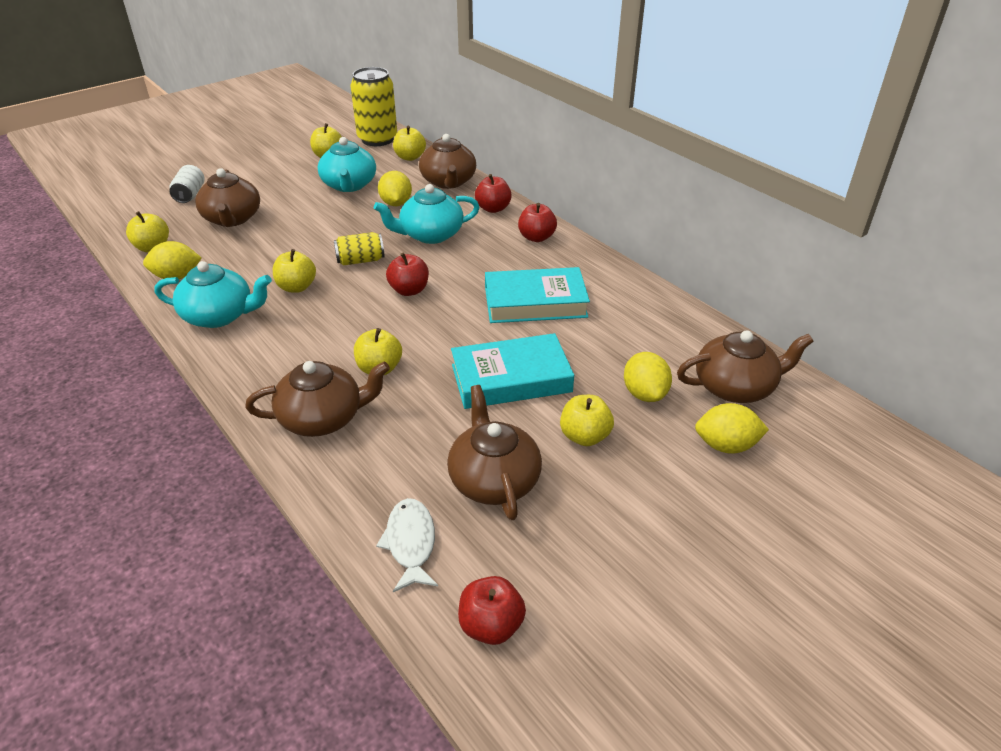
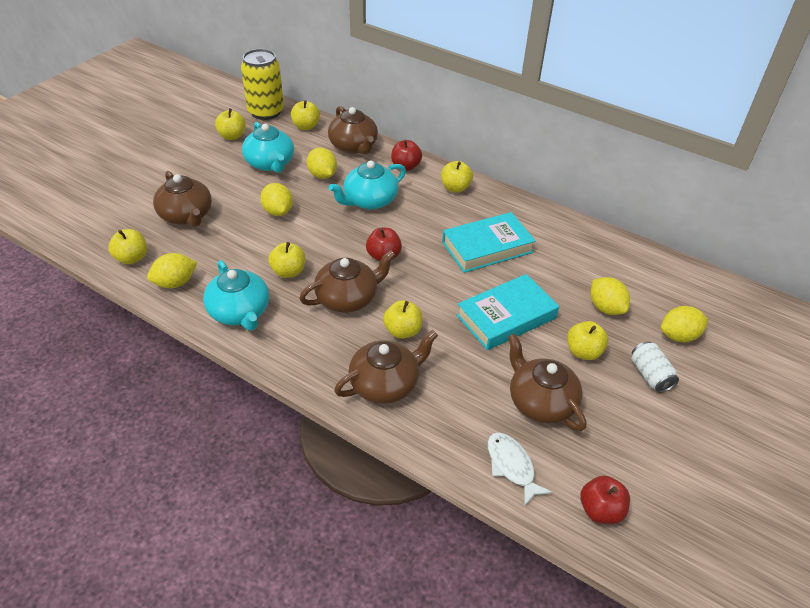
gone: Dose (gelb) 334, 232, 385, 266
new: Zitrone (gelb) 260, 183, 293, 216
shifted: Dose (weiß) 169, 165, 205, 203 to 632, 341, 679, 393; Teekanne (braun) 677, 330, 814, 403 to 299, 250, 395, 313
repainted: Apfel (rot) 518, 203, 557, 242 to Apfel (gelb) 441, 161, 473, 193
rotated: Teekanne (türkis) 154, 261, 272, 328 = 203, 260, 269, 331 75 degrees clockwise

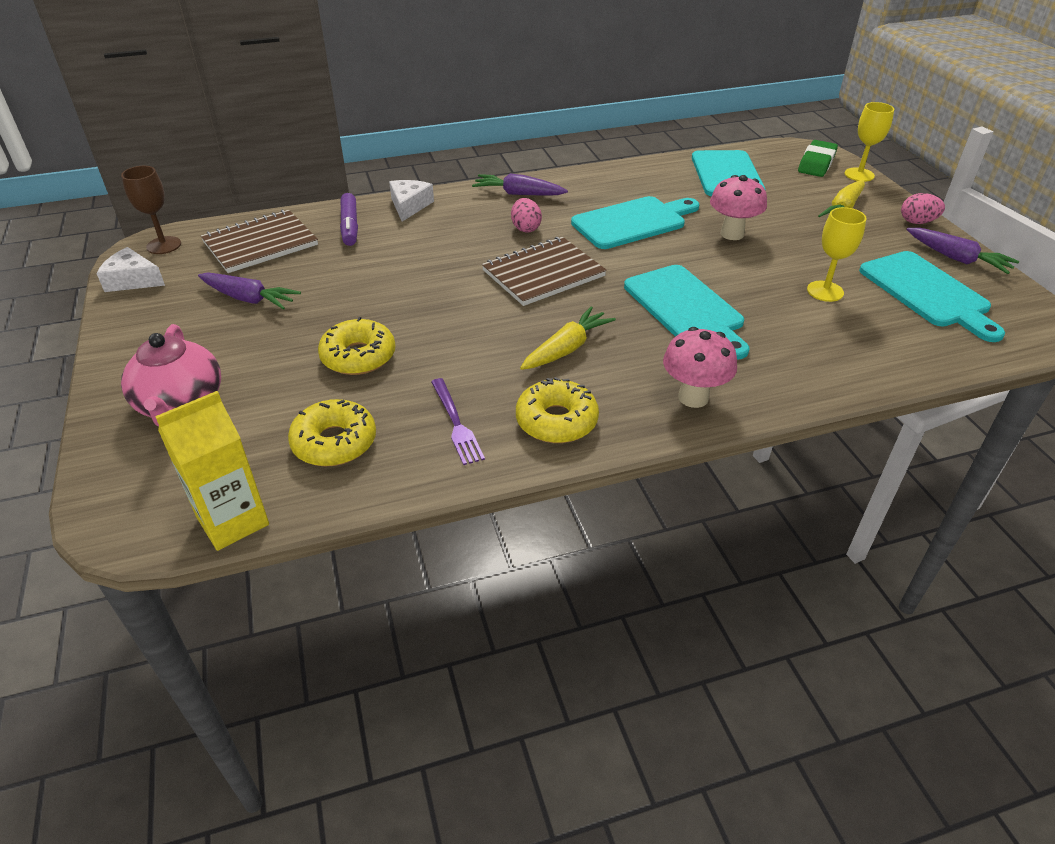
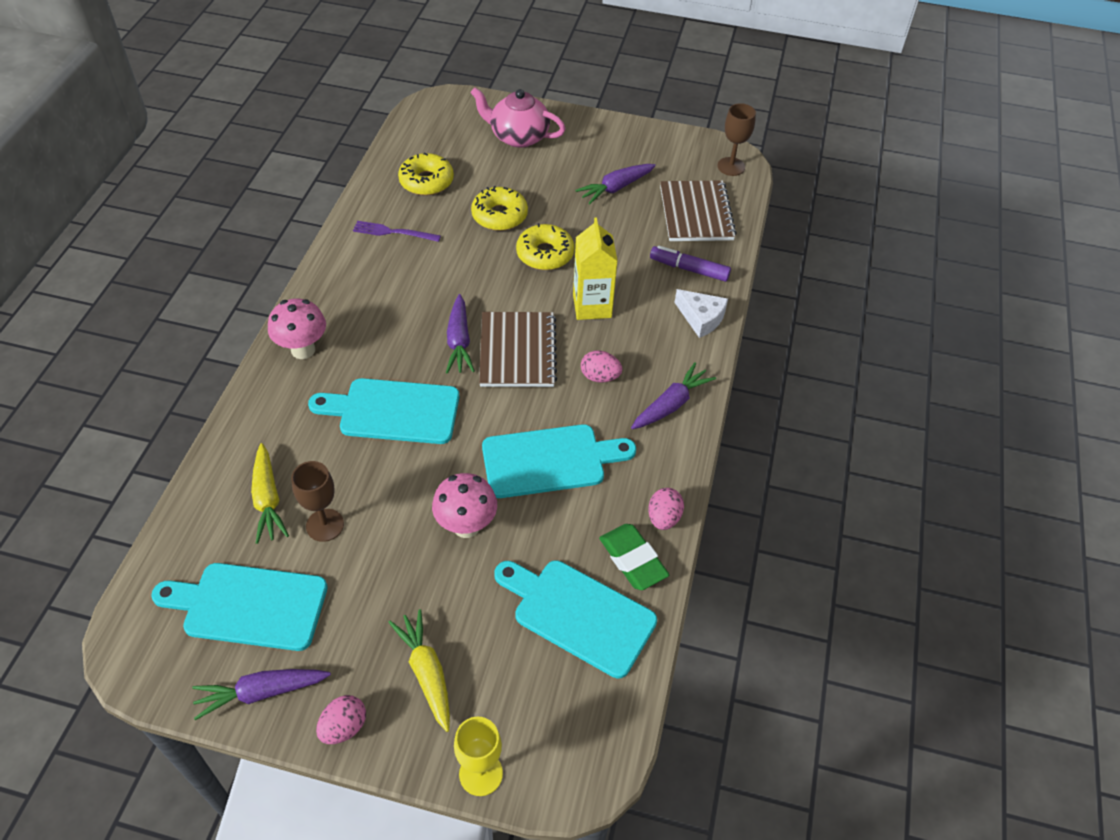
gone: Käse (weiß) 96, 247, 165, 292
new: Karotte (lila) 446, 294, 475, 374; Ei (rosa) 648, 488, 684, 530
shifted: Radiergummi (grün) 798, 140, 838, 177 to 599, 524, 669, 590; Karotte (gelb) 520, 307, 616, 370 to 251, 443, 289, 544; Donut (gelb) 516, 377, 599, 443 to 516, 223, 575, 270; Getränkekarton (gelb) 155, 391, 269, 551 to 573, 218, 617, 320
repainted: Kelch (gelb) 807, 207, 867, 302 to Kelch (braun) 291, 461, 344, 542
rotated: Schneidebrett (türkis) 571, 196, 699, 249 = 482, 424, 636, 498 105 degrees counterclockwise

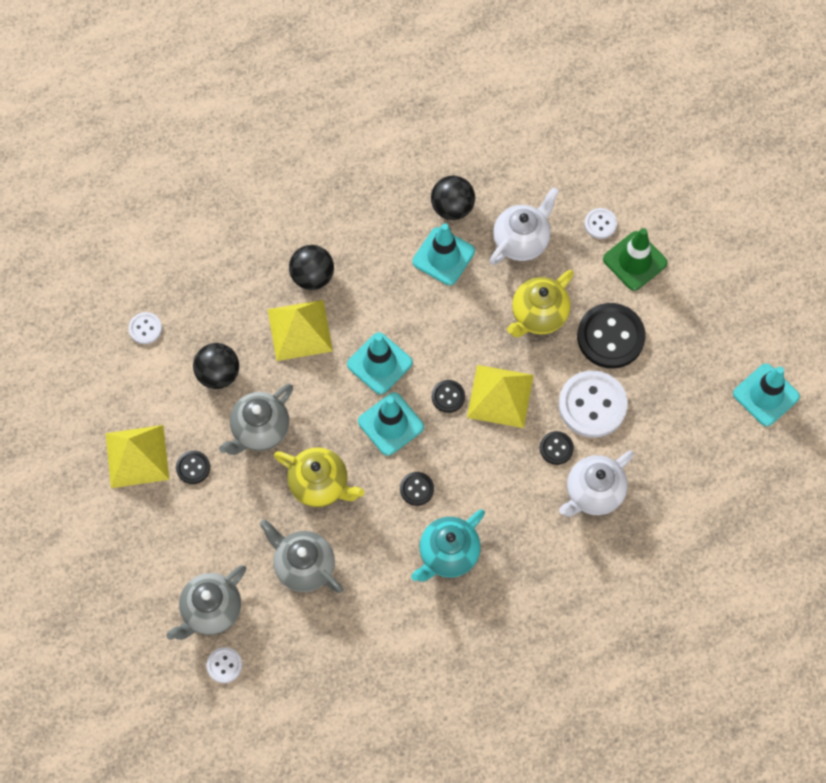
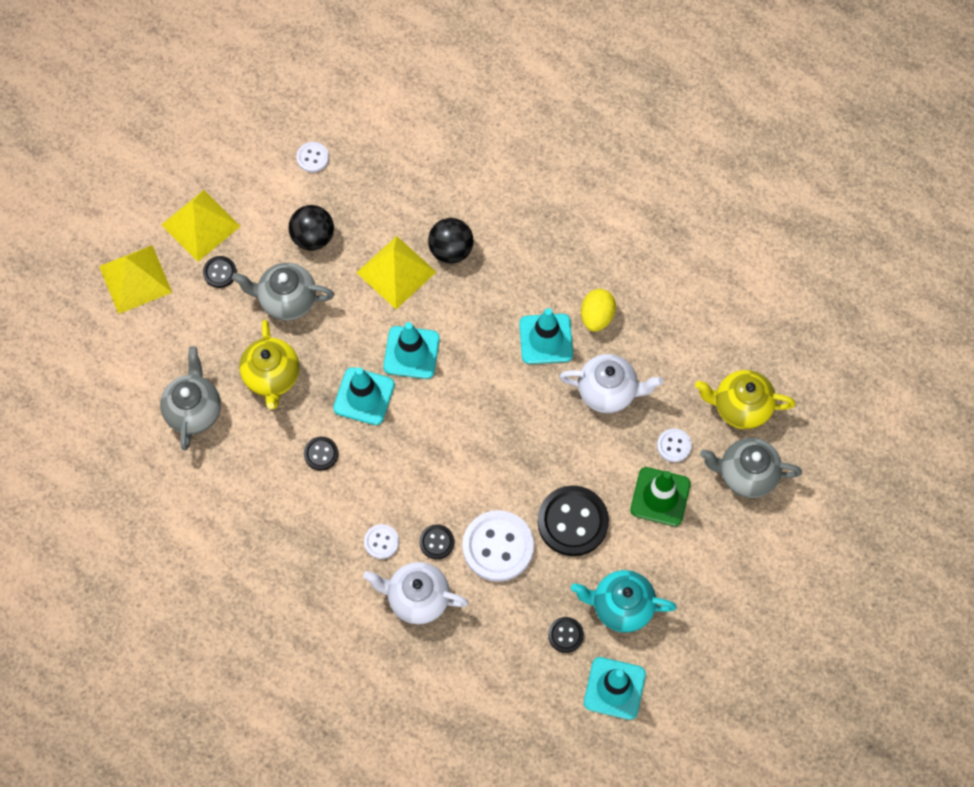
shifted: Teekanne (gelb) 507, 270, 574, 337 to 695, 370, 796, 429; Pyramide (gelb) 467, 365, 533, 428 to 99, 245, 172, 314; Knopf (schwarz) 432, 380, 465, 413 to 548, 617, 584, 653; Teekanne (türkis) 411, 509, 485, 582 to 571, 570, 677, 633; Teekanne (grau) 166, 565, 246, 640 to 700, 438, 802, 498; Knopf (weiß) 207, 647, 242, 683 to 364, 524, 399, 559
swapped: Ball (schwarz) 431, 176, 475, 220 to Ei (gelb) 581, 289, 616, 332

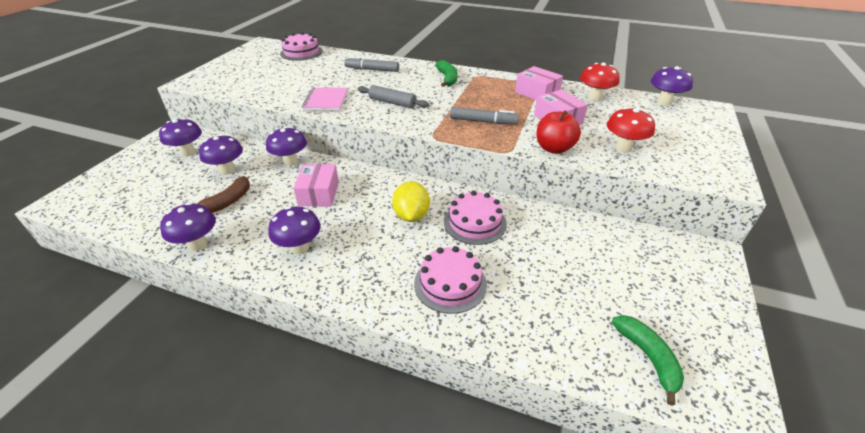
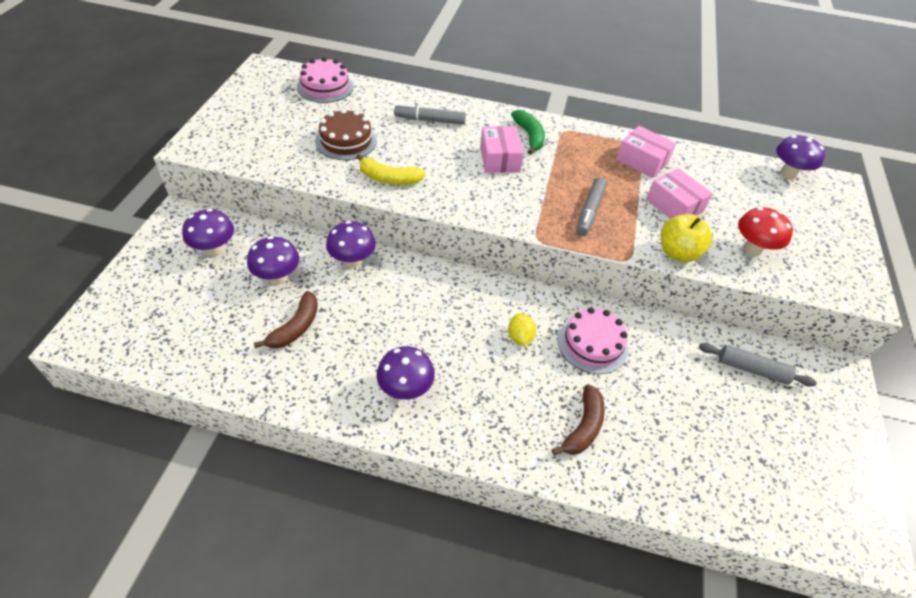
gone: Pilz (rot) 580, 62, 620, 101; Pilz (lila) 160, 203, 216, 251; Banane (grün) 612, 315, 684, 406
new: Kuchen (braun) 315, 109, 377, 160
shifted: Nudelholz (grau) 358, 85, 429, 108 to 699, 343, 817, 387; Schachtel (rosa) 293, 164, 339, 206 to 480, 126, 524, 173
swapped: Notizbuch (rosa) 302, 87, 348, 111 to Banane (gelb) 356, 154, 426, 185; Kuchen (rosa) 414, 246, 487, 314 to Banane (braun) 552, 384, 605, 455
repainted: Apfel (rot) 536, 110, 581, 154 to Apfel (gelb) 661, 214, 712, 262
rotated: Filzstift (grau) 450, 107, 519, 124 = 576, 177, 607, 236 105 degrees clockwise
scaled: Zitrone (gelb) 392, 181, 430, 222 = 508, 313, 536, 347 x0.64

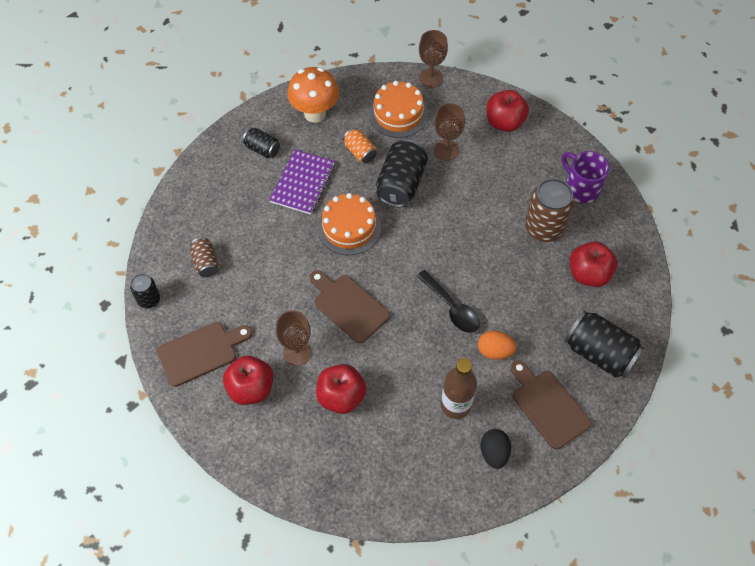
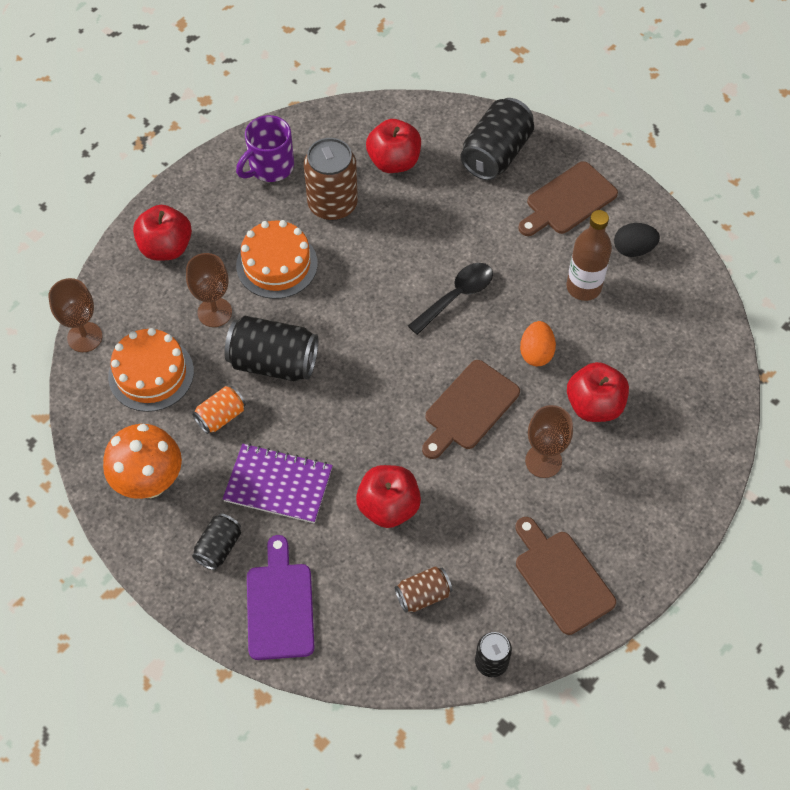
new: Schneidebrett (lila) 247, 535, 314, 660
shifted: Kuchen (orange) 318, 193, 381, 255 to 236, 220, 318, 299; Ei (orange) 478, 331, 516, 360 to 520, 321, 556, 366; Apfel (rot) 223, 356, 273, 405 to 356, 465, 421, 528

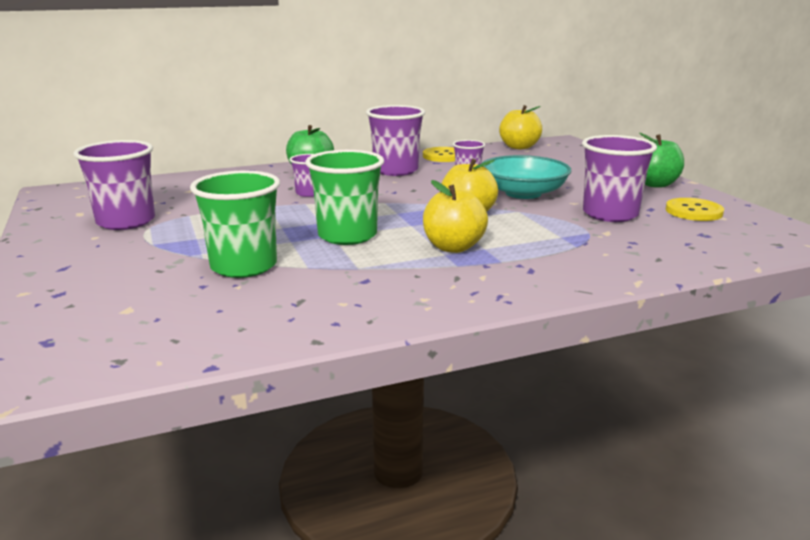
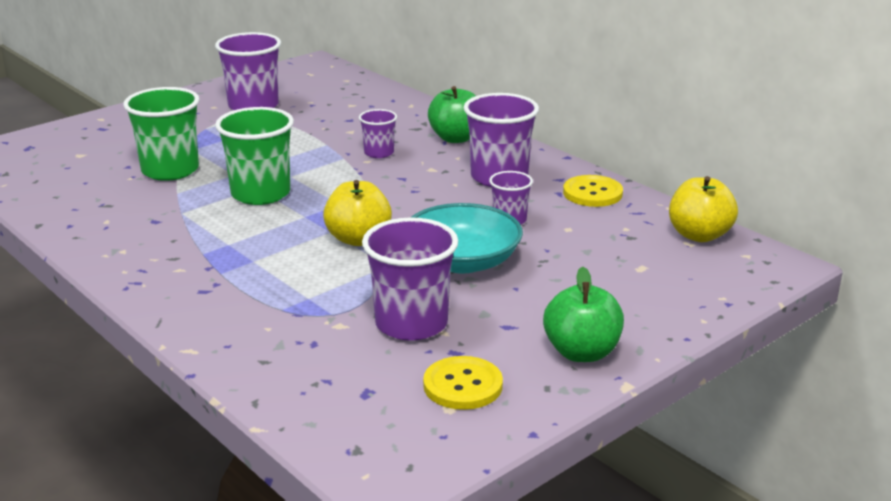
gone: Apfel (gelb) 423, 180, 488, 253

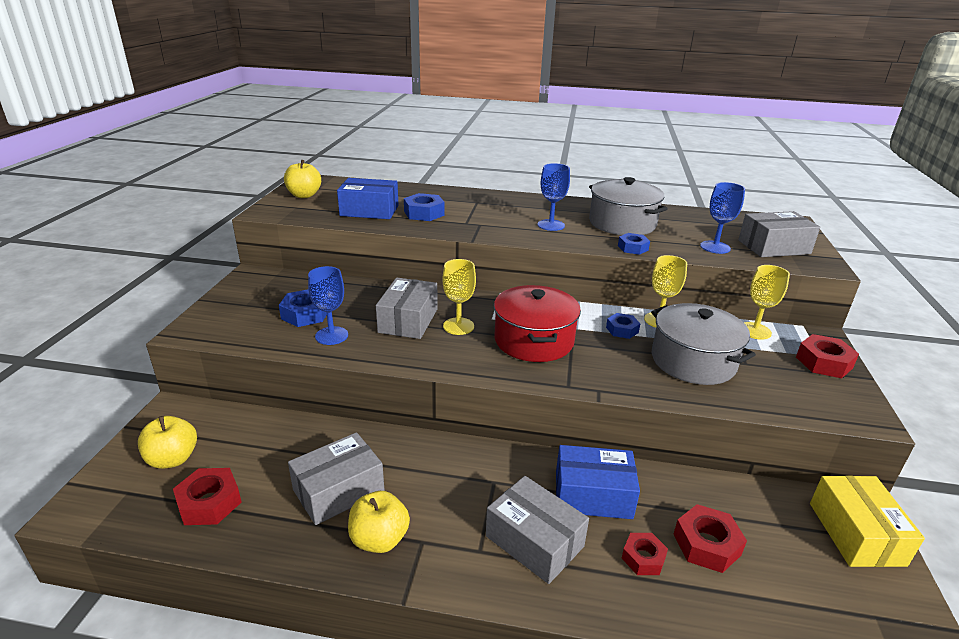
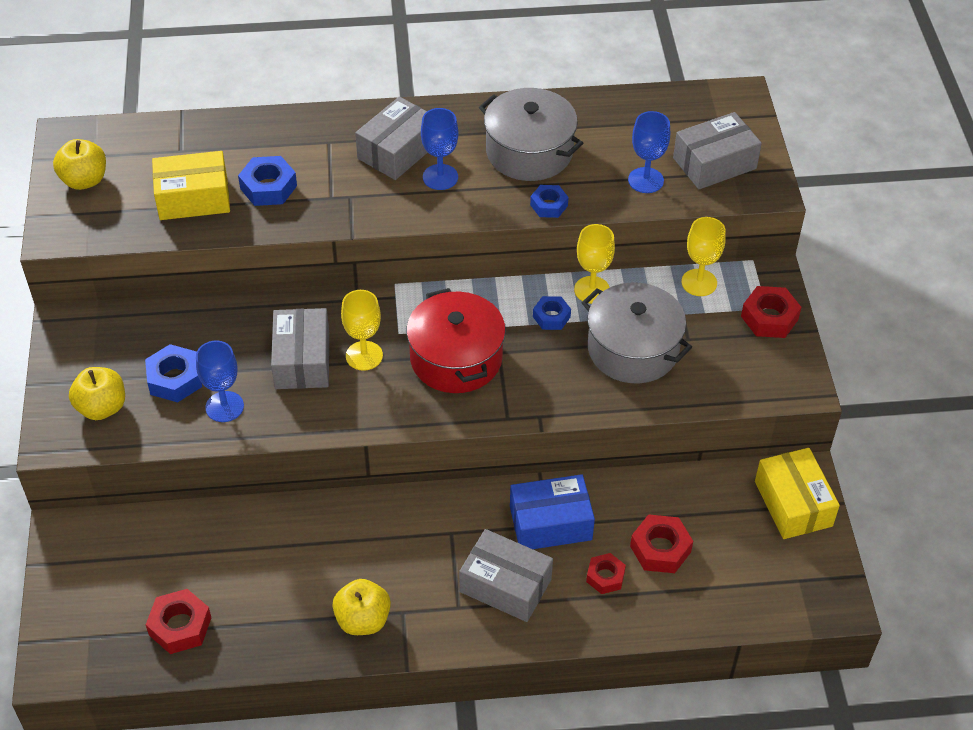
shifted: Apfel (gelb) 138, 416, 197, 469 to 69, 367, 125, 420; Schachtel (grau) 288, 432, 385, 525 to 355, 97, 428, 180
repainted: Schachtel (blau) 337, 178, 399, 219 to Schachtel (gelb) 152, 151, 230, 220

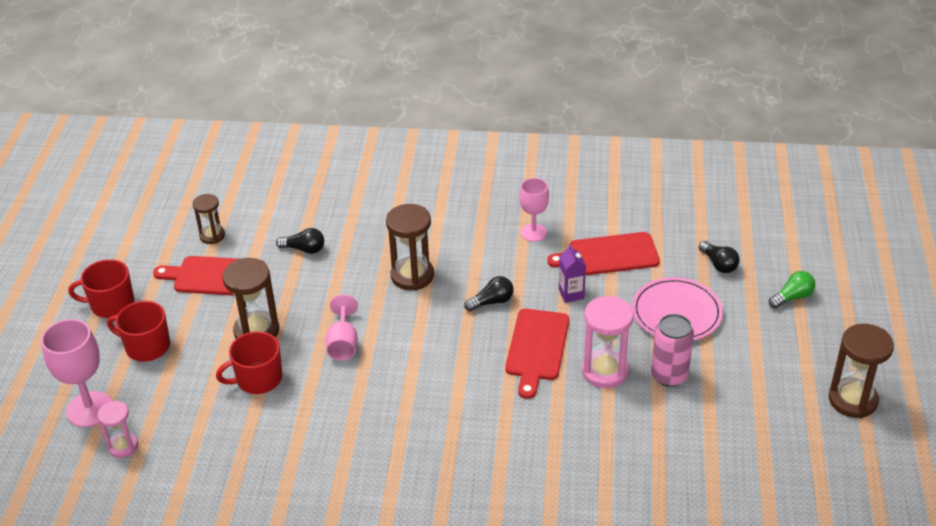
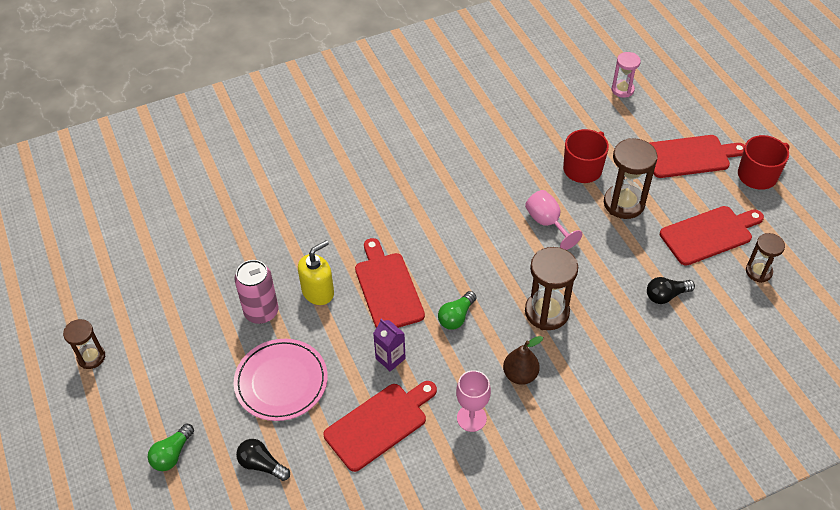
gone: Kelch (rosa) 41, 319, 112, 427
new: Birne (braun) 503, 336, 543, 385
swapped: Sanduhr (rosa) 582, 295, 634, 388 to Seifenspender (gelb) 298, 240, 334, 305; Tasse (rot) 107, 301, 170, 362 to Schneidebrett (rot) 649, 135, 745, 178
repainted: Glühbirne (schwarz) 464, 276, 514, 311 to Glühbirne (grün) 438, 291, 476, 330
scaled: Sanduhr (braun) 829, 324, 894, 418 = 63, 319, 106, 369 x0.61

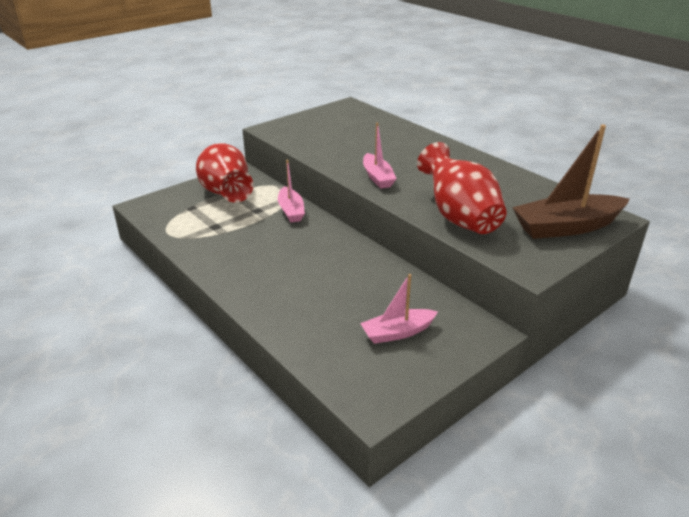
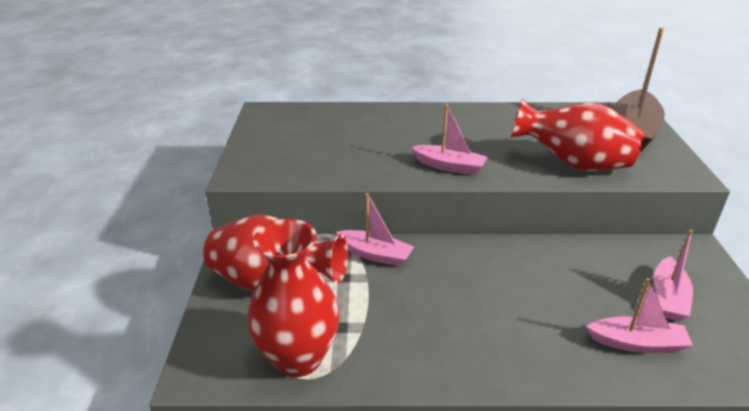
new: Vase (rot) 247, 219, 340, 377; Boot (rosa) 586, 278, 693, 353

